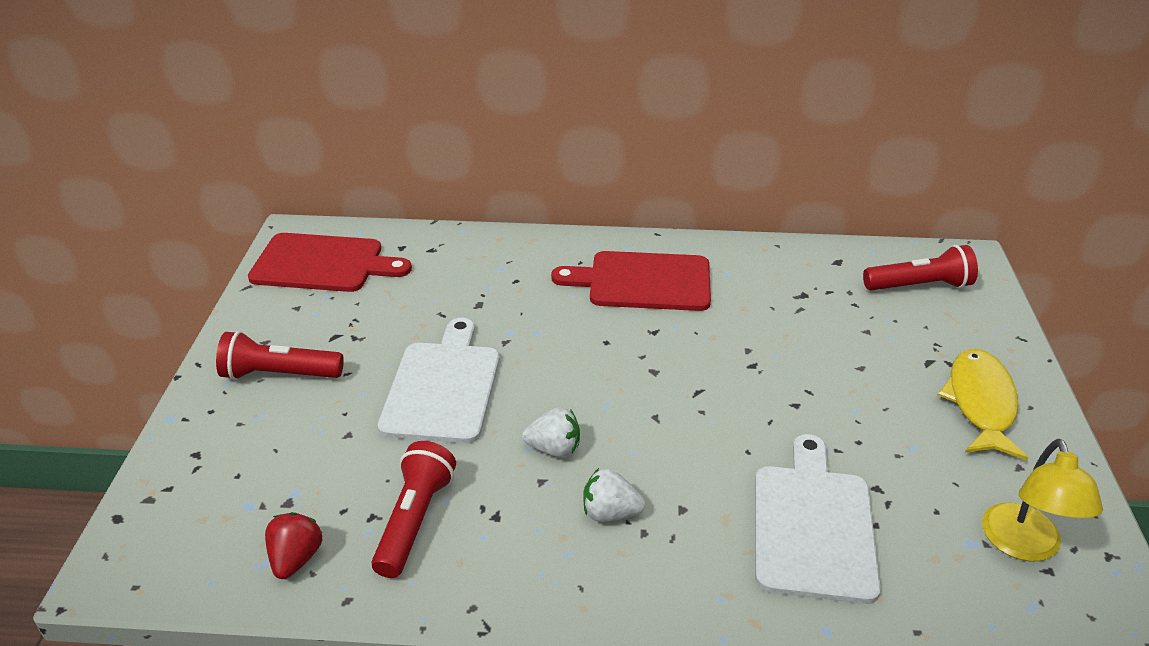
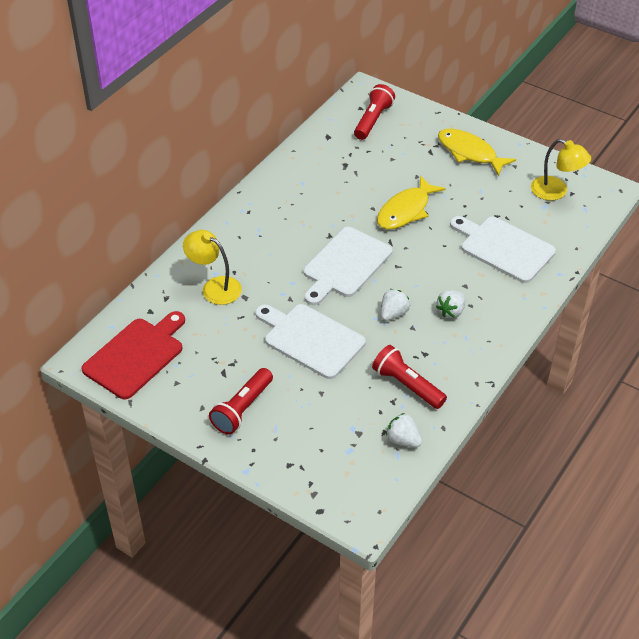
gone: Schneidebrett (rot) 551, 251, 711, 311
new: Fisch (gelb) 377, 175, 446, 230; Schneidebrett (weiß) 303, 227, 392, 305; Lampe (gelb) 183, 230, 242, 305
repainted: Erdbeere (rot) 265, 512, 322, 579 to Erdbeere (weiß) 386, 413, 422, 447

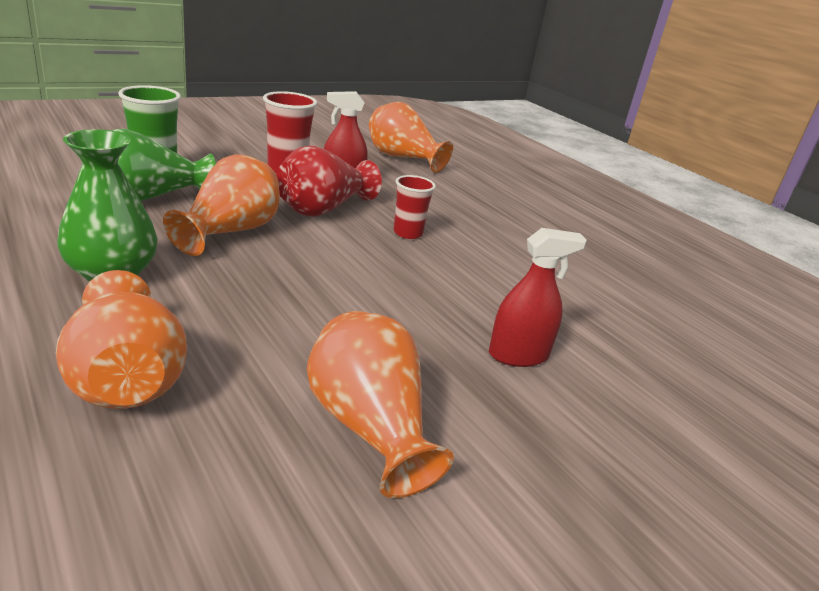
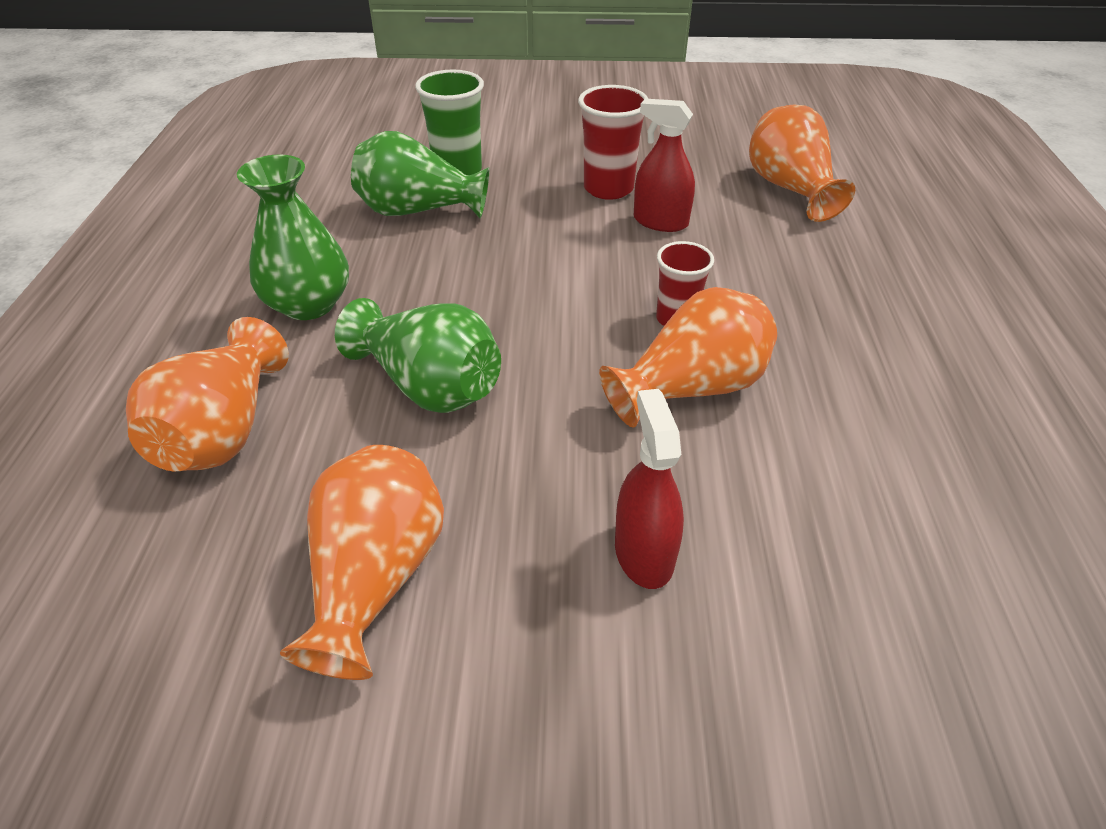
gone: Vase (rot) 276, 145, 382, 217
new: Vase (grün) 335, 298, 501, 413
shifted: Vase (orange) 163, 154, 280, 256 to 599, 287, 777, 428
rotated: Sprühflasche (rot) 489, 228, 587, 367 = 615, 389, 684, 589 120 degrees counterclockwise

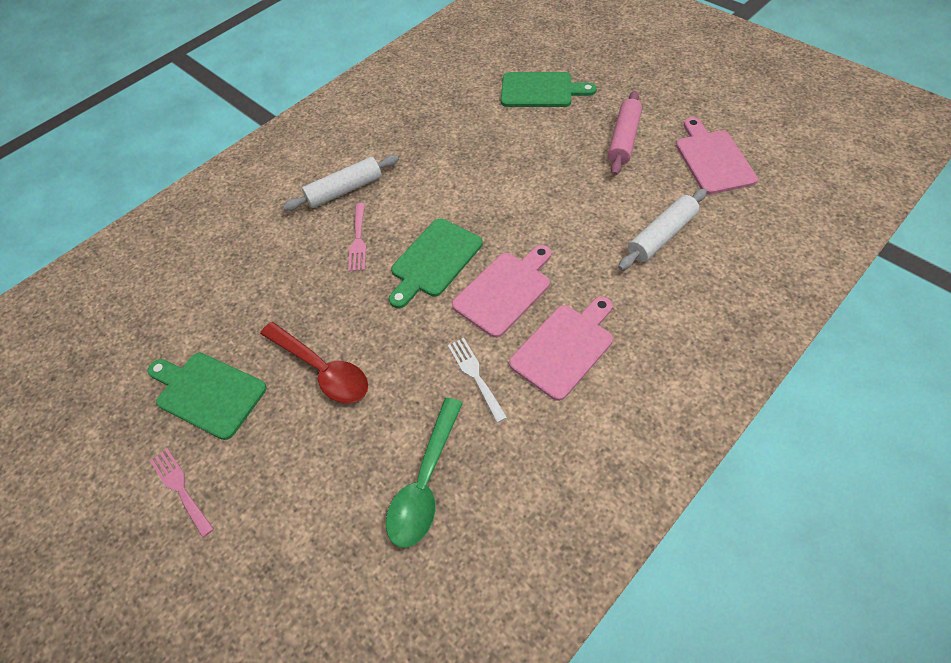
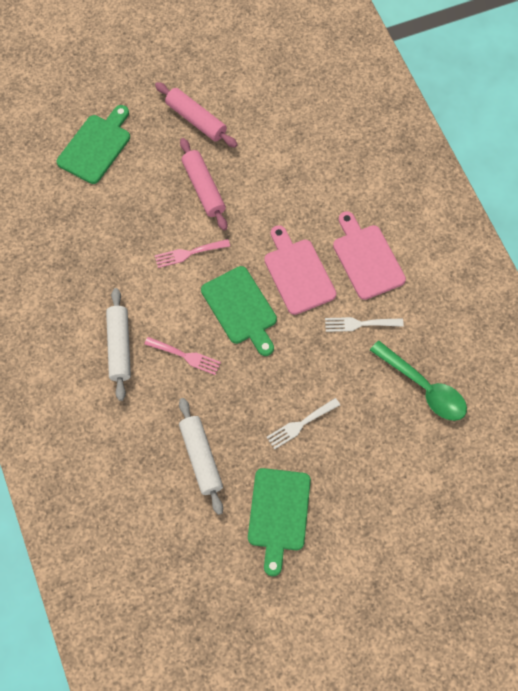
gone: Schneidebrett (rosa) 676, 117, 758, 194
new: Nudelholz (rosa) 180, 138, 227, 230
shifted: Nudelholz (weiß) 618, 189, 707, 270 to 179, 398, 223, 515; Gabel (rosa) 150, 448, 214, 538 to 155, 239, 230, 268
swapped: Löffel (rot) 260, 322, 368, 403 to Gabel (weiß) 267, 398, 340, 449
rotated: Schneidebrett (grün) 147, 353, 267, 440 = 248, 468, 311, 576 45 degrees counterclockwise

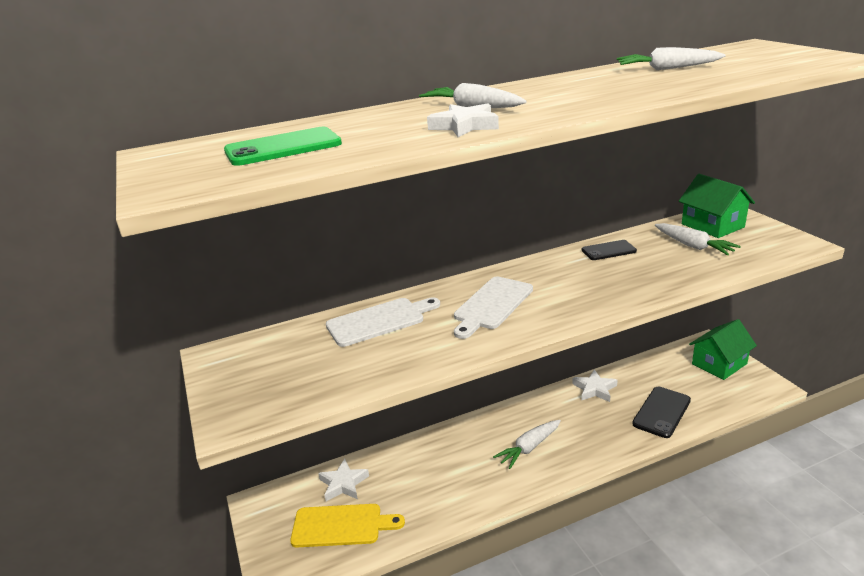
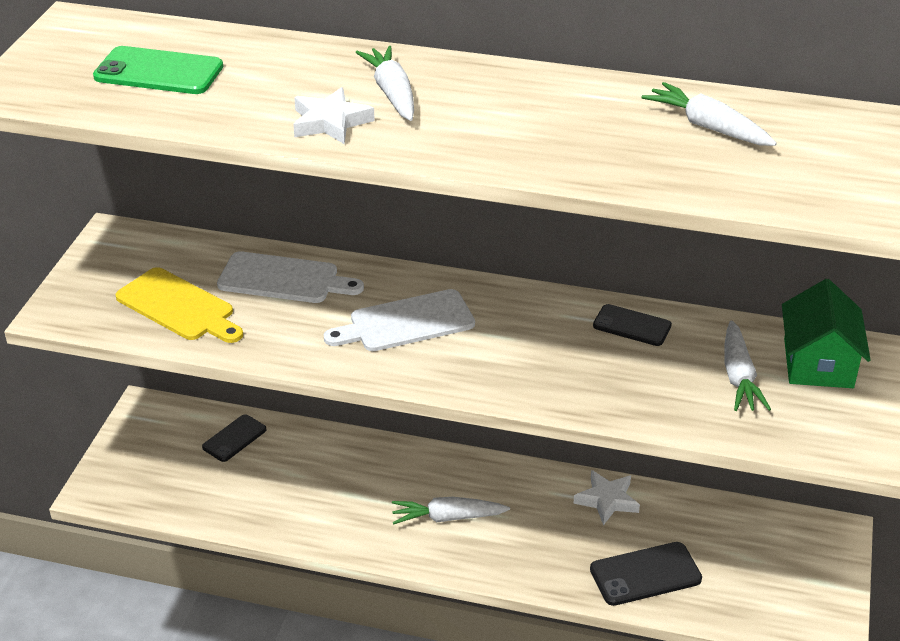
gone: Haus (grün) 689, 319, 757, 380
shifted: Schneidebrett (gelb) 290, 504, 405, 547 to 115, 267, 243, 343
swapped: Stern (weiß) 318, 459, 369, 501 to Handy (schwarz) 202, 414, 267, 462

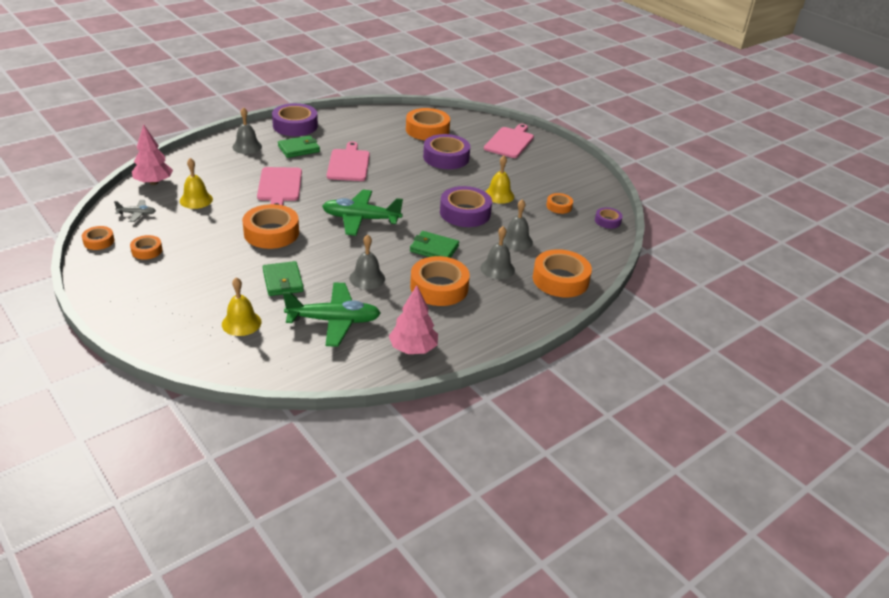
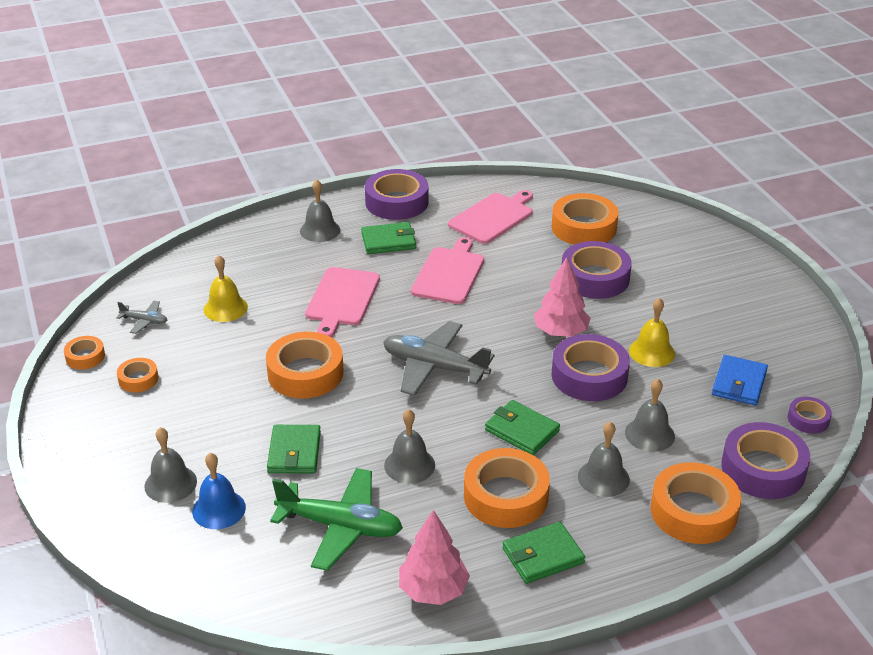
new: Klebeband (lila) 721, 422, 810, 499; Glocke (grau) 144, 427, 197, 503; Geldbörse (grün) 502, 522, 585, 584
shifted: Baum (rosa) 132, 124, 173, 185 to 534, 257, 591, 337; Schneidebrett (rosa) 484, 124, 534, 158 to 448, 190, 533, 244
swapped: Klebeband (orange) 546, 193, 573, 214 to Geldbörse (blau) 712, 355, 768, 406
repainted: Flugzeug (grün) 322, 190, 403, 236 to Flugzeug (grau) 384, 321, 495, 396; Glocke (gelb) 222, 277, 262, 336 to Glocke (blau) 192, 453, 246, 529

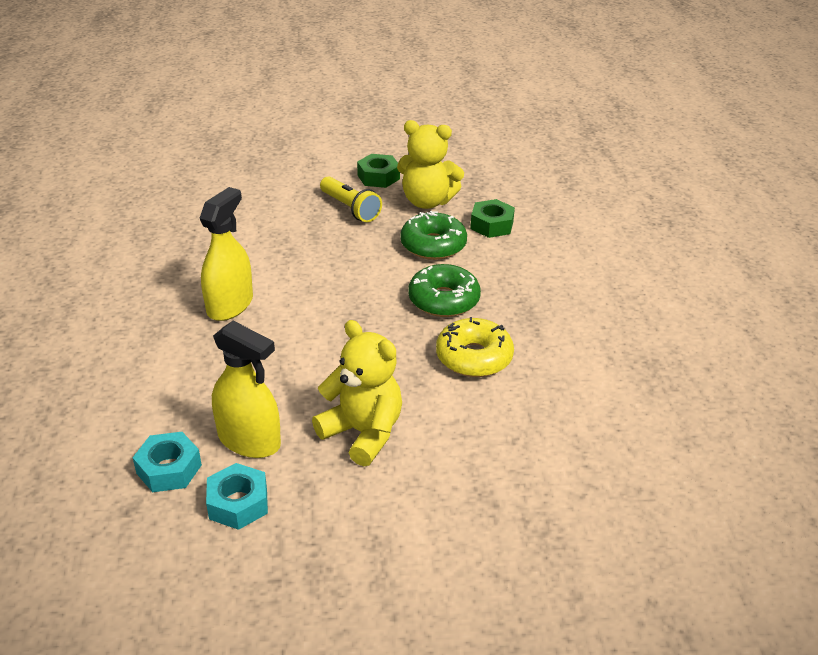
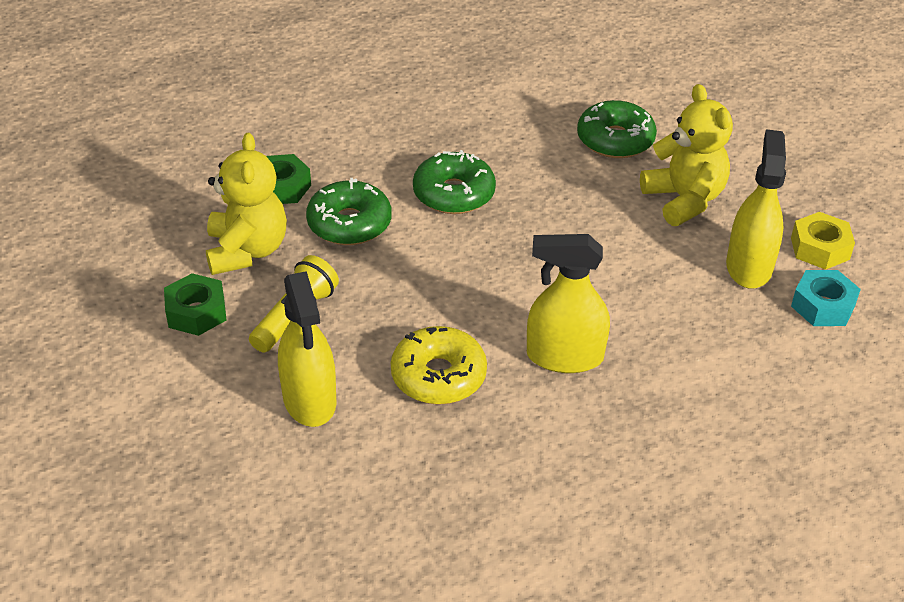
new: Donut (grün) 577, 100, 657, 158; Sprühflasche (gelb) 278, 271, 336, 427
shifted: Donut (gelb) 436, 317, 514, 377 to 391, 326, 487, 405
repainted: Sechskantmutter (türkis) 206, 463, 268, 530 to Sechskantmutter (gelb) 791, 212, 855, 270
rotated: Teddybär (gelb) 312, 320, 402, 466 = 640, 84, 733, 226 135 degrees clockwise

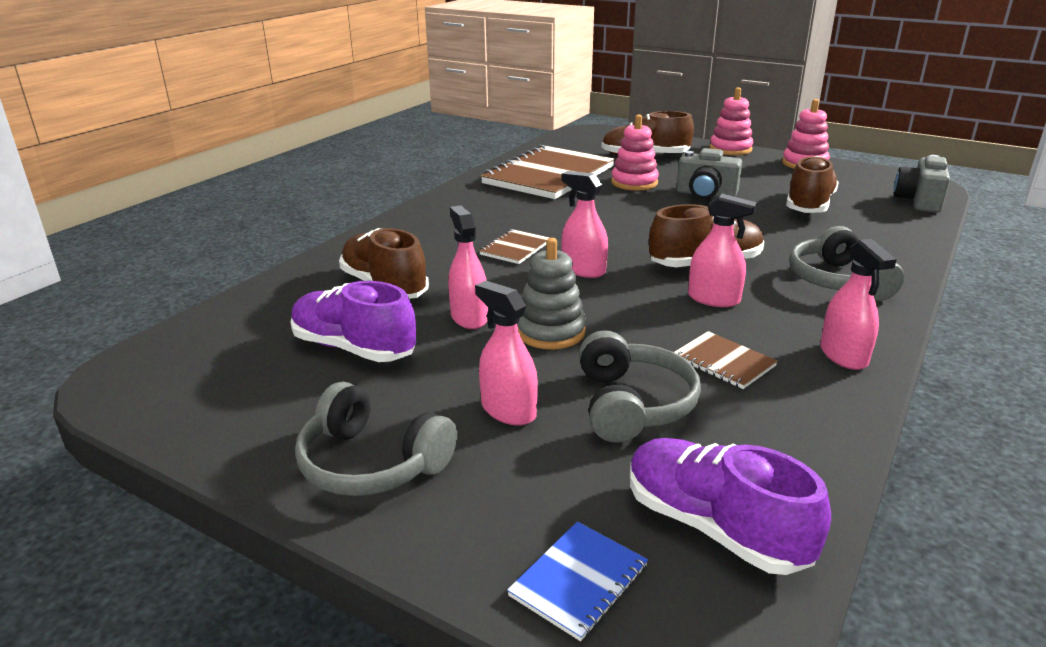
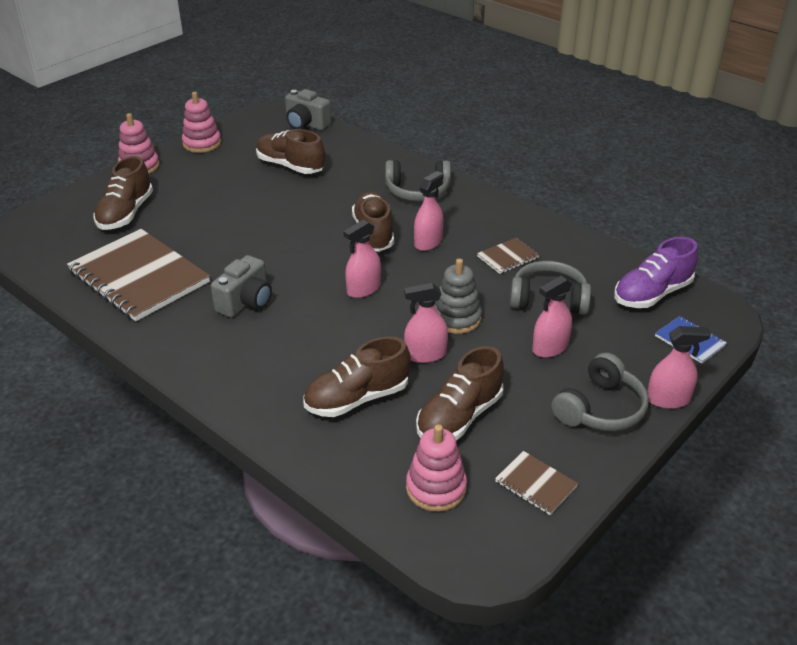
shifted: Stapelspielzeug (rosa) 611, 115, 659, 191 to 406, 424, 467, 512; Kamera (grau) 676, 148, 742, 199 to 211, 255, 272, 318; Notizbuch (braun) 479, 229, 550, 264 to 495, 451, 578, 515; Sprühflasche (rosa) 820, 239, 897, 370 to 647, 326, 711, 409
repainted: Schuh (lila) 290, 281, 416, 362 to Schuh (braun) 416, 346, 504, 441

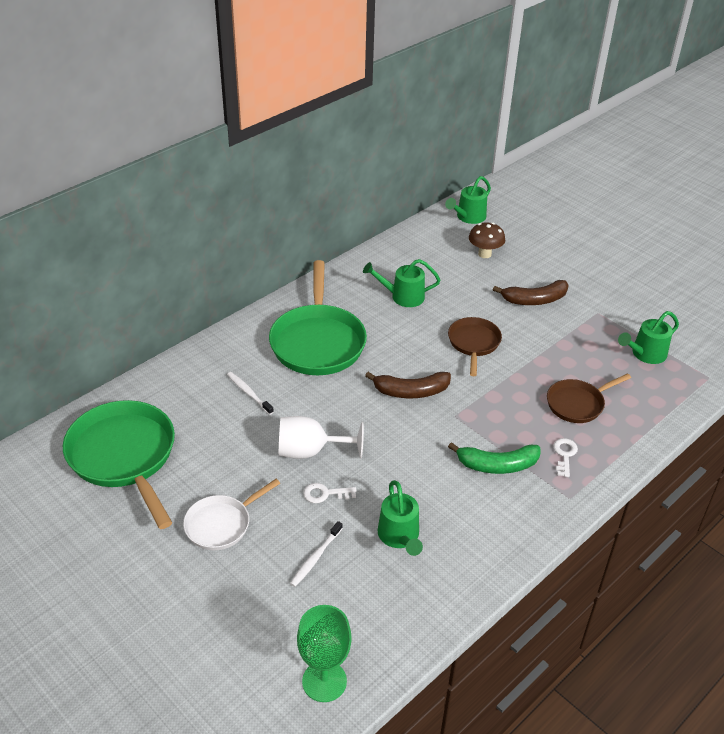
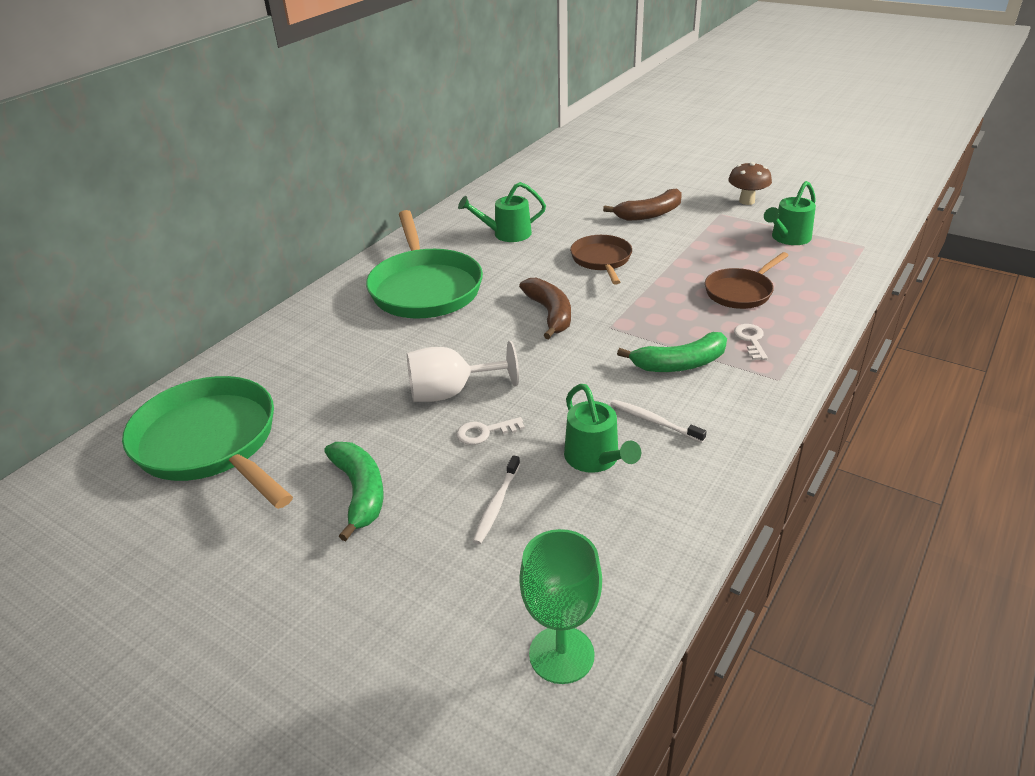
gone: Gießkanne (grün) 445, 176, 491, 224
shifted: Pilz (braun) 469, 222, 505, 258 to 728, 162, 772, 205; Zahnbürste (weiß) 227, 372, 274, 415 to 611, 400, 707, 443
swapped: Pfanne (weiß) 183, 479, 280, 550 to Banane (grün) 324, 442, 384, 541
rotated: Banane (braun) 365, 372, 451, 398 = 519, 277, 571, 339 90 degrees counterclockwise

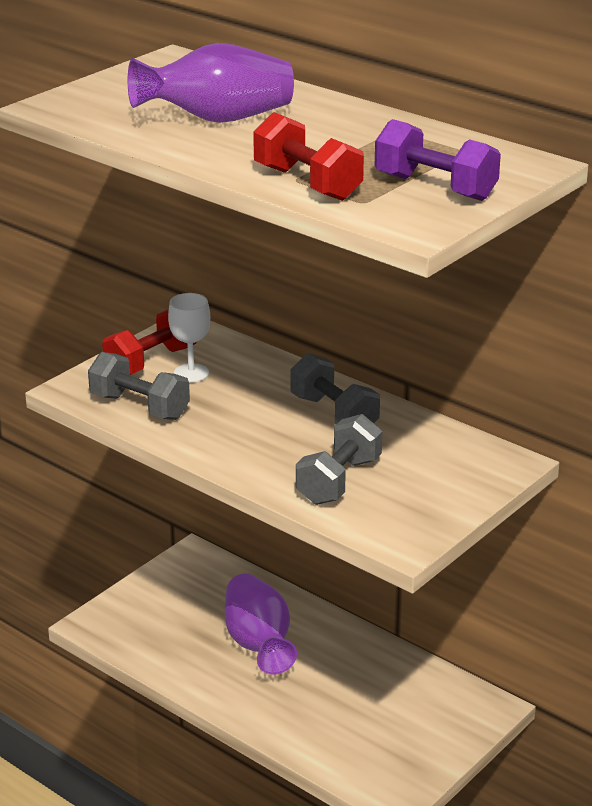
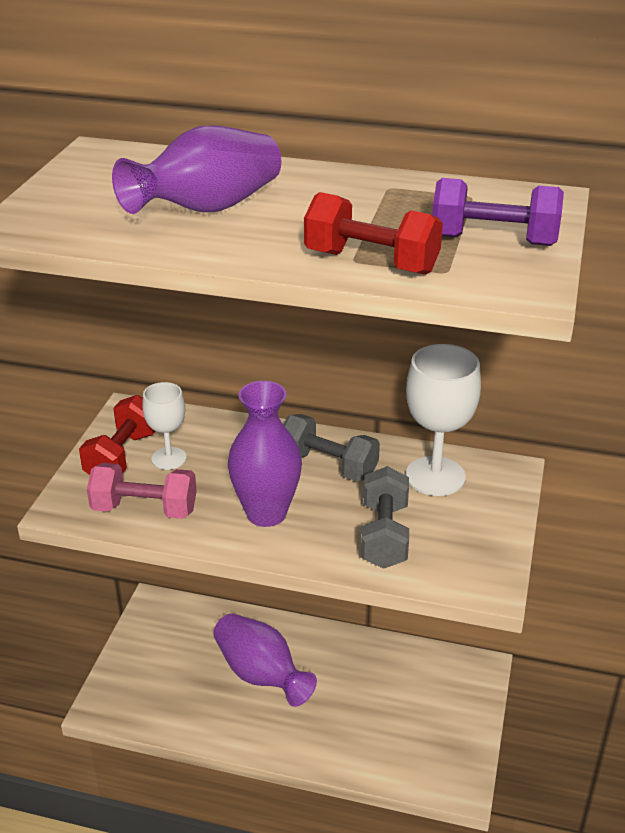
new: Kelch (weiß) 406, 344, 481, 496; Vase (lila) 228, 381, 302, 527
repainted: Hantel (grau) 88, 352, 190, 420 to Hantel (rosa) 87, 463, 197, 519

